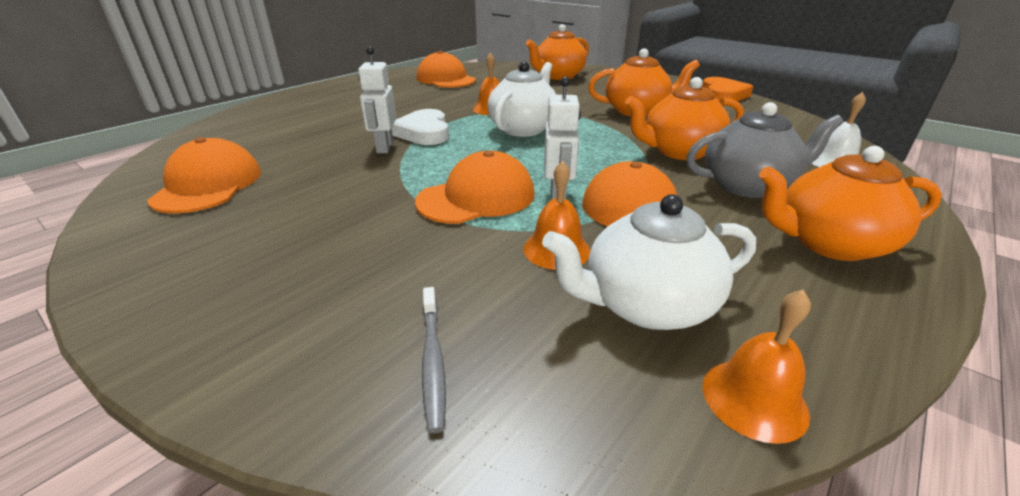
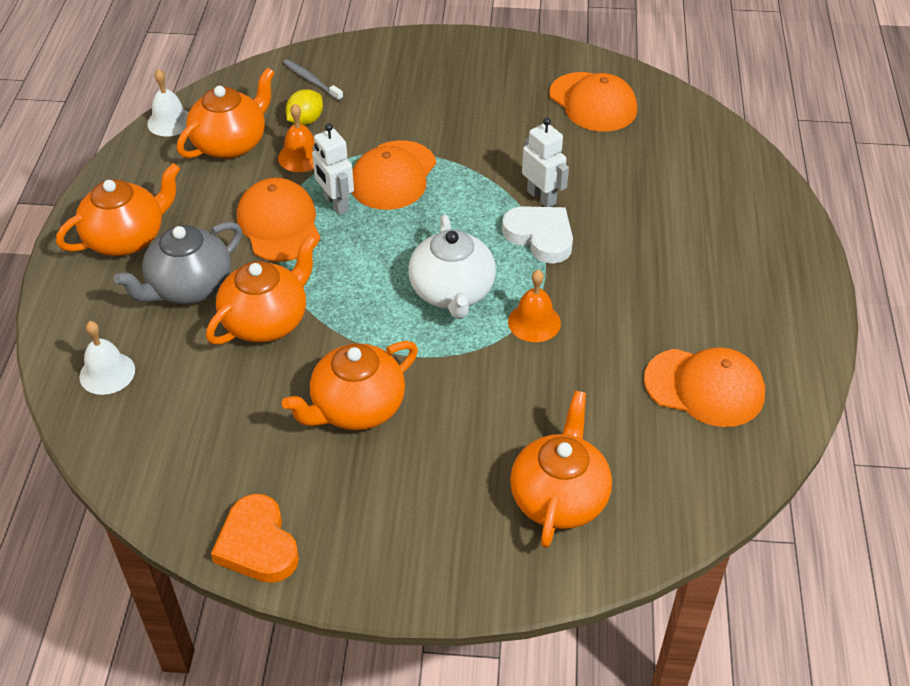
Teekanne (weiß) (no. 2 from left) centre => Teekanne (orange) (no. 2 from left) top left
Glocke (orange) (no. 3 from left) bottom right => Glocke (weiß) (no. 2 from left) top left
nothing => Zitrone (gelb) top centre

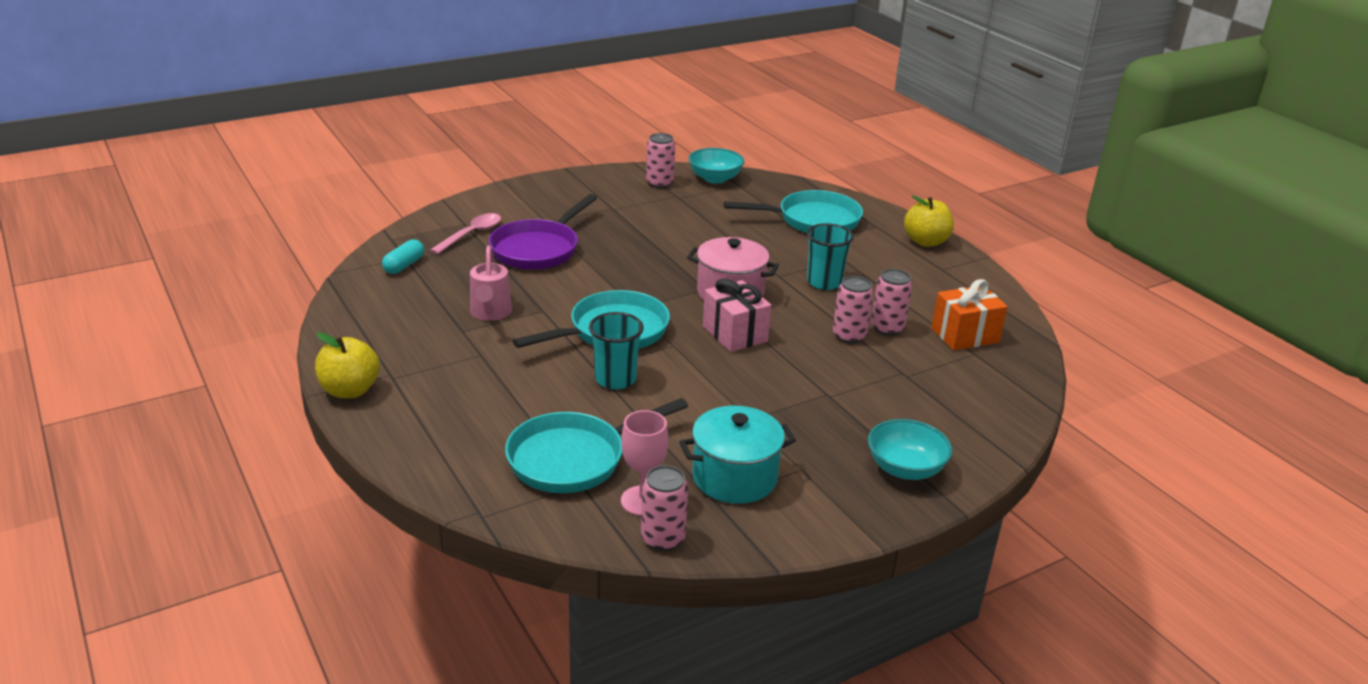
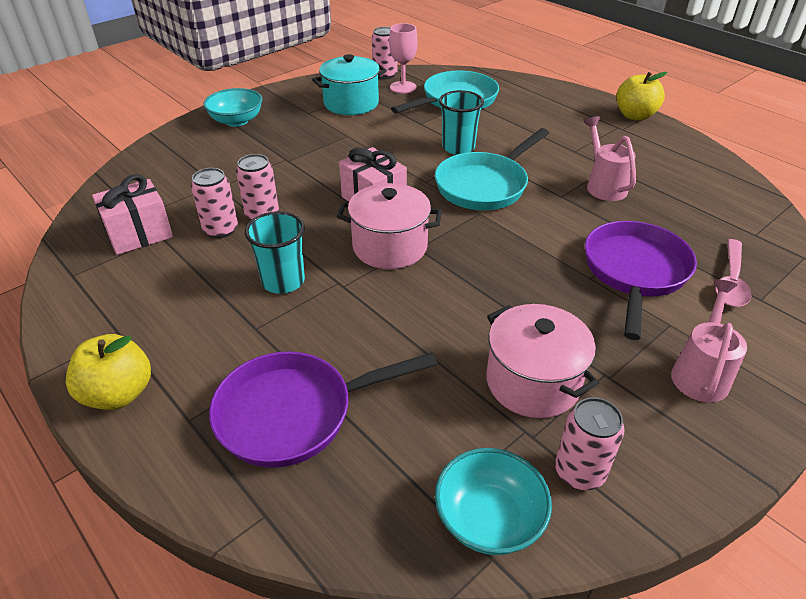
Kapsel (türkis) middle left => nothing
Pfanne (türkis) (no. 3 from left) top centre => Pfanne (lila) (no. 1 from left) bottom centre
Geschenk (orange) middle right => Geschenk (rosa) (no. 1 from left) middle left
nothing => Kochtopf (rosa) (no. 2 from left) middle right
nothing => Gießkanne (rosa) (no. 2 from left) middle right

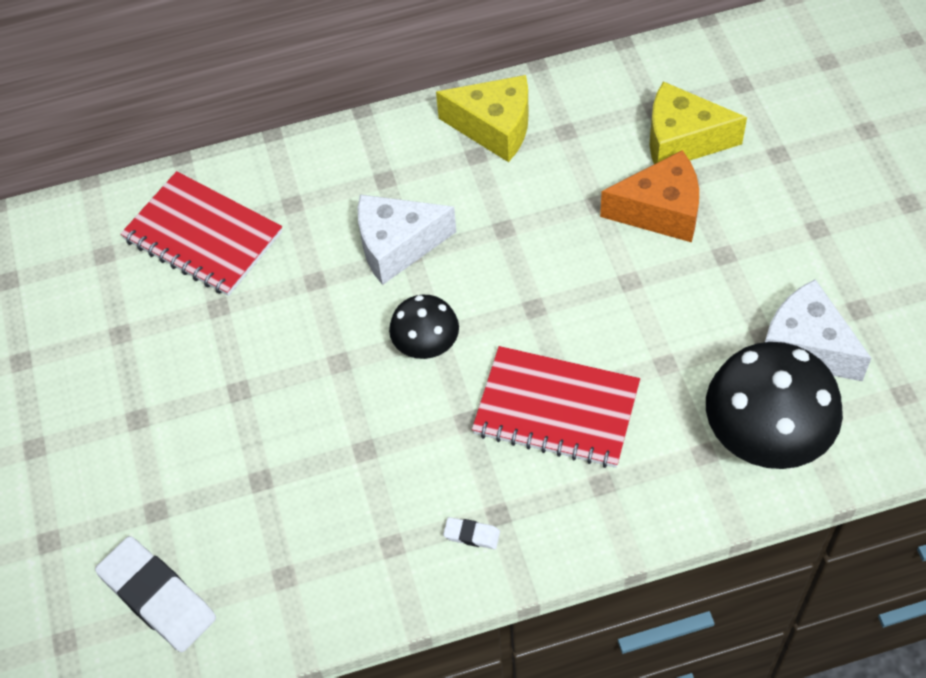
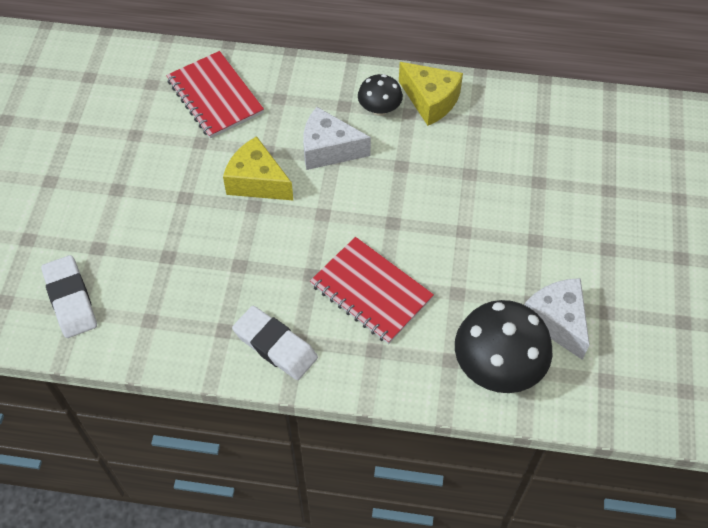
Pilz (schwarz) (no. 1 from left) centre => Pilz (schwarz) (no. 1 from left) top centre, shifted
Radiergummi (weiß) (no. 2 from left) bottom centre => Radiergummi (weiß) (no. 2 from left) centre, x2.28
Käse (orange) top right => nothing
Käse (gelb) (no. 2 from left in the first image) top right => Käse (gelb) (no. 1 from left) top centre, shifted

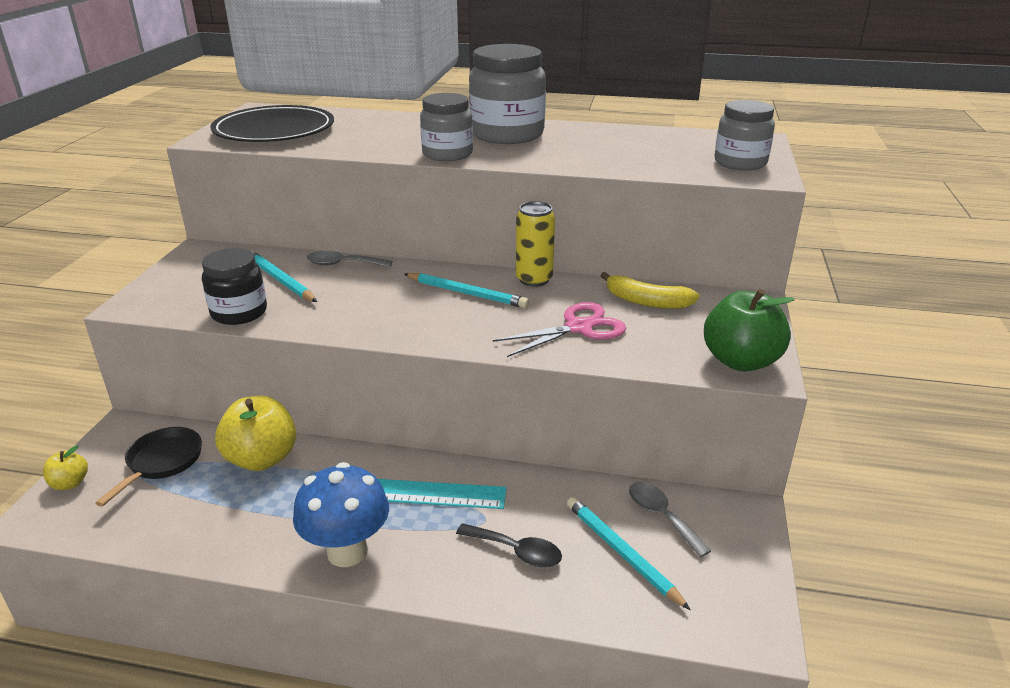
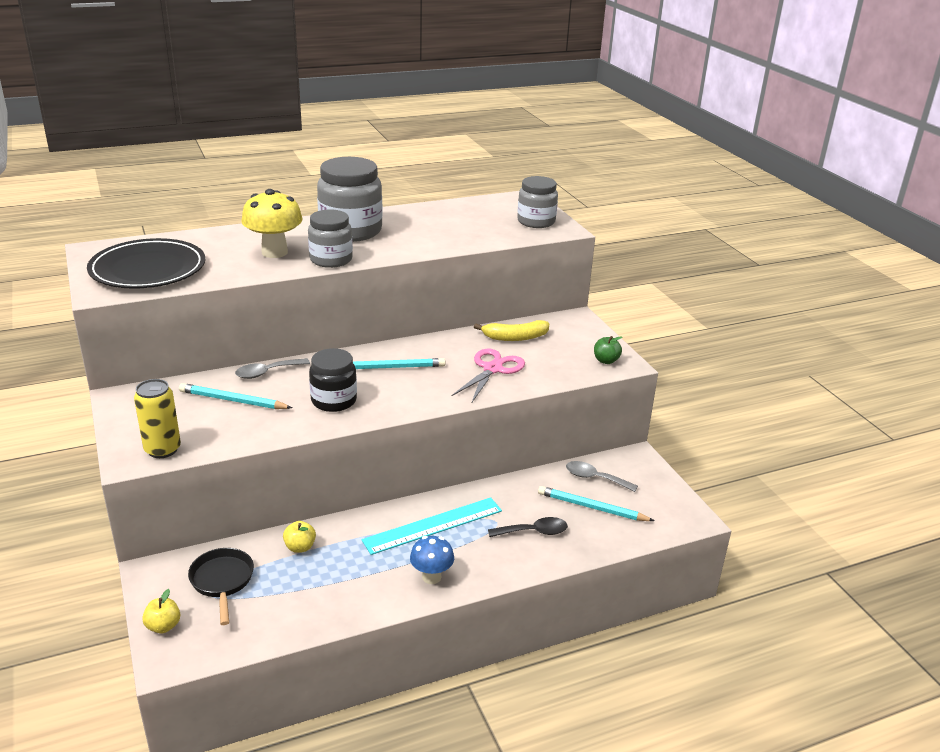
Einmachglas (schwarz) middle left => Einmachglas (schwarz) centre, shifted
Apfel (gelb) (no. 2 from left) middle left => Apfel (gelb) (no. 2 from left) bottom left, x0.50
Pilz (blau) bottom centre, x0.63
Dose (gelb) centre => Dose (gelb) middle left, shifted
Apfel (grün) middle right => Apfel (grün) centre, x0.50
nothing => Pilz (gelb) top left

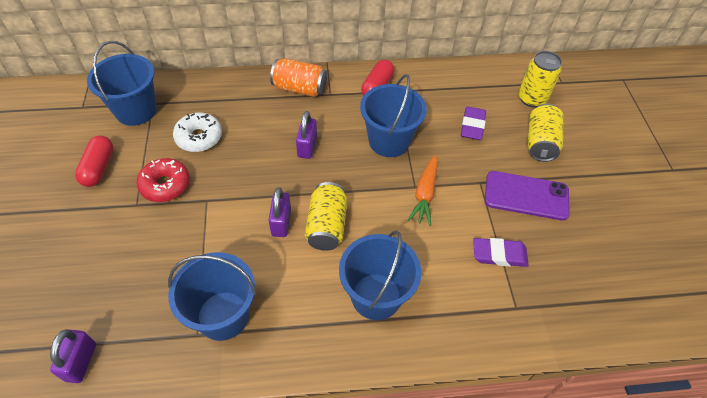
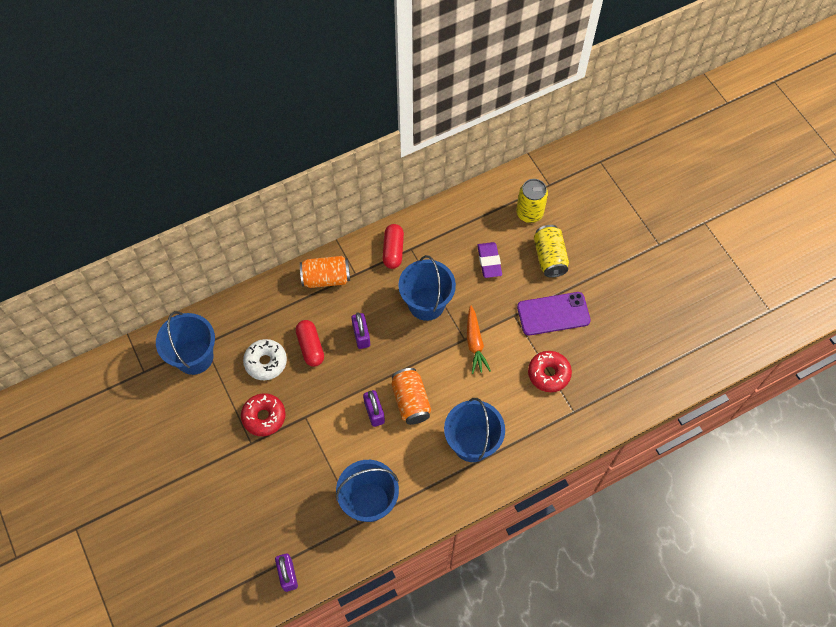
Kapsel (rot) (no. 1 from left) middle left => Kapsel (rot) (no. 1 from left) centre, shifted
Dose (gelb) (no. 1 from left) centre => Dose (orange) (no. 2 from left) centre
Radiergummi (lila) (no. 2 from left) middle right => Donut (rot) (no. 2 from left) centre

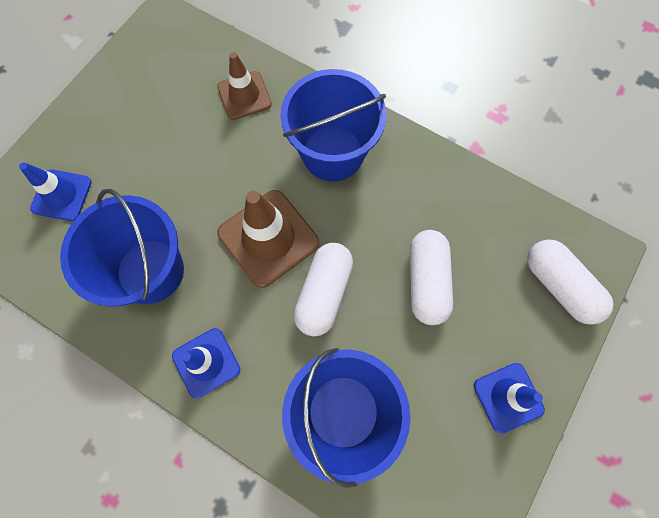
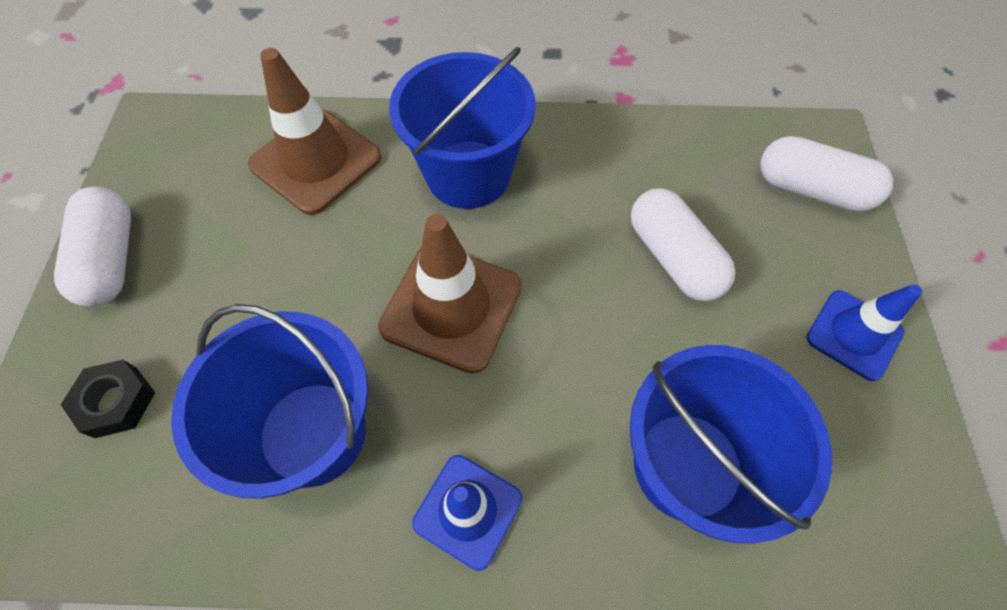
Leitkegel (blau) (no. 1 from left) middle left => Sechskantmutter (schwarz) middle left
Leitkegel (braun) (no. 1 from left) top centre => Leitkegel (braun) (no. 1 from left) top left, x1.57
Kapsel (weiß) (no. 1 from left) centre => Kapsel (weiß) (no. 1 from left) middle left, shifted

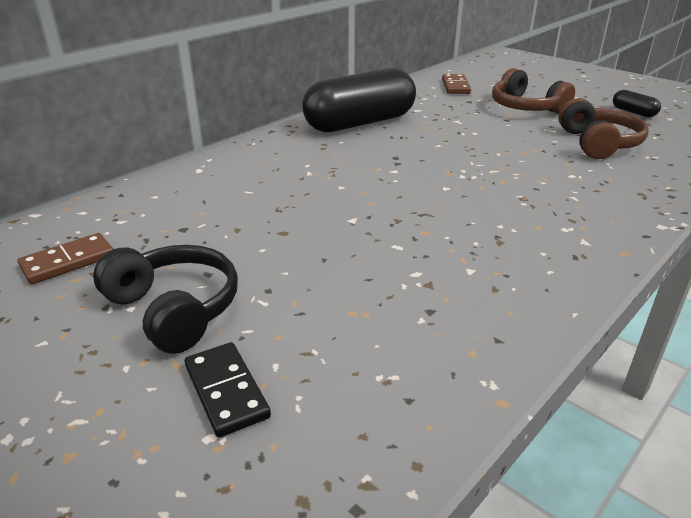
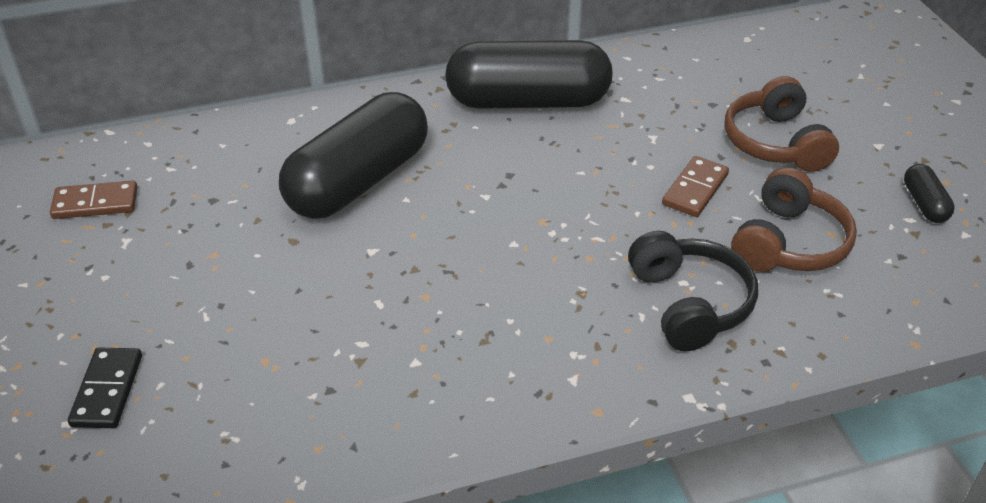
Kopfhörer (schwarz) middle left => Kopfhörer (schwarz) middle right, shifted
Dominostein (braun) (no. 2 from left) top centre => Dominostein (braun) (no. 2 from left) middle right, shifted
nothing => Kapsel (schwarz) (no. 1 from left) top centre

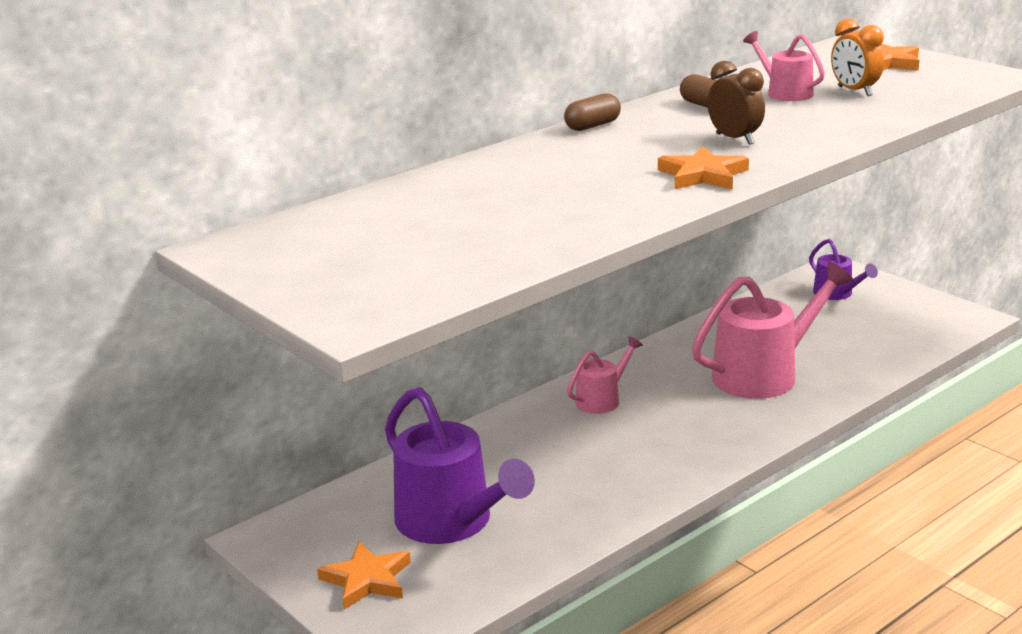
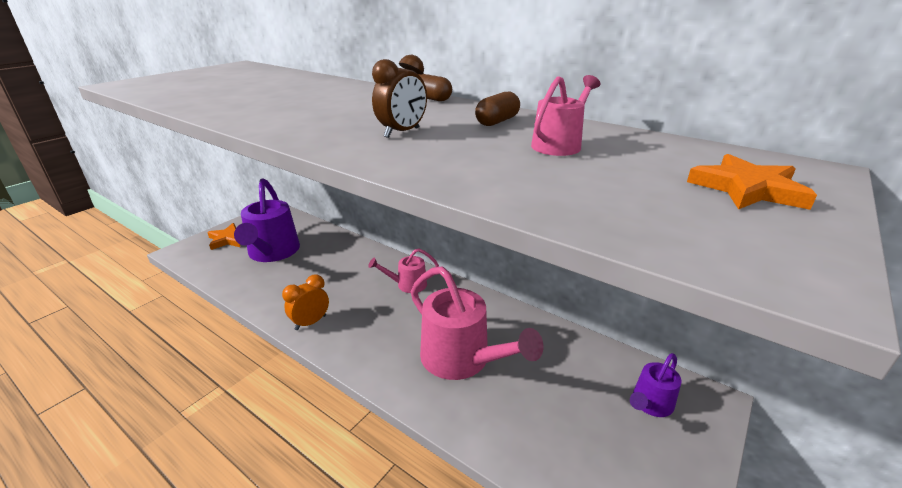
Gießkanne (lila) (no. 1 from left) bottom centre => Gießkanne (lila) (no. 1 from left) middle left, 45 degrees counterclockwise
Gießkanne (rosa) (no. 1 from left) centre, 135 degrees clockwise
Stern (orange) (no. 2 from left) top right => nothing
Wecker (orange) top right => Wecker (orange) centre, shifted

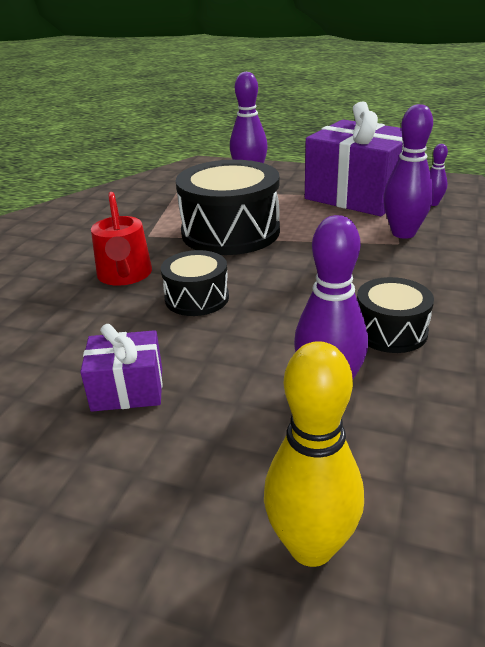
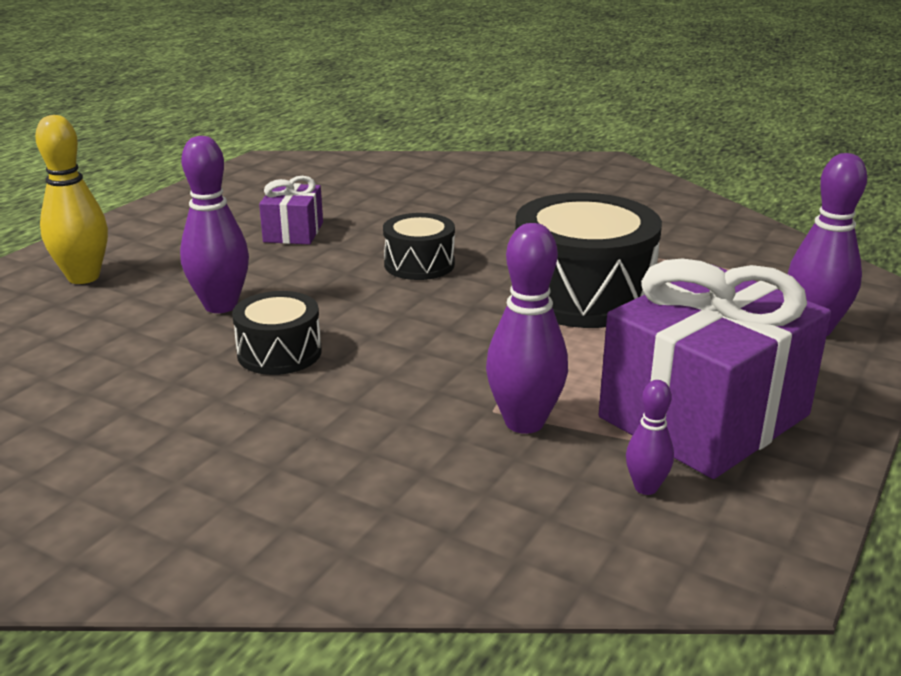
Gießkanne (rot) middle left => nothing

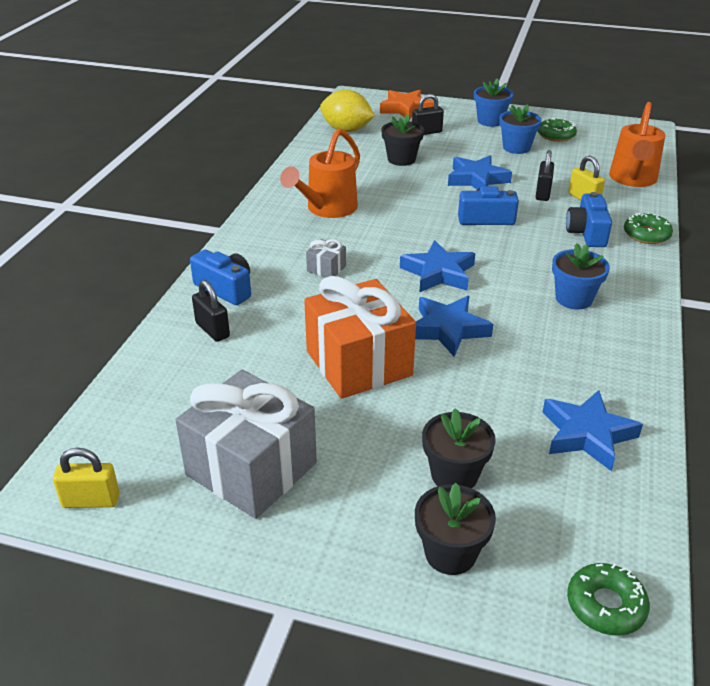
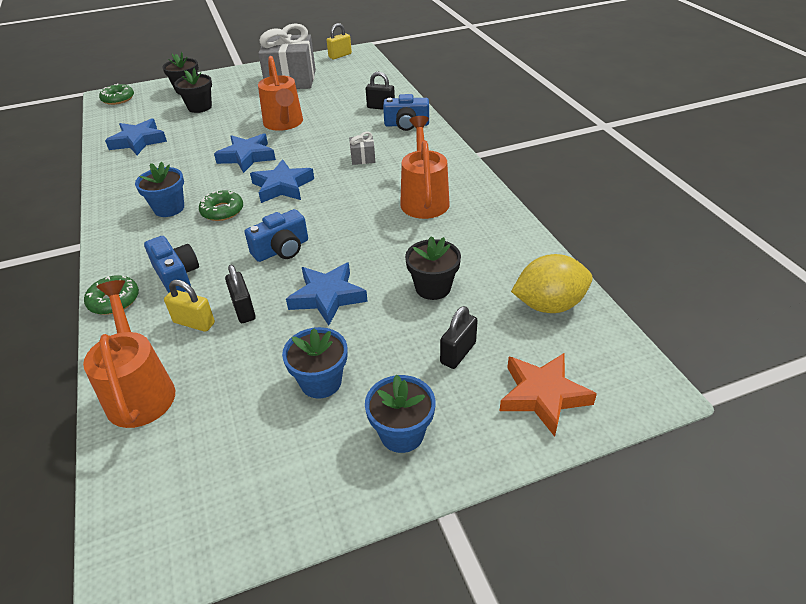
Geschenk (orange) centre => Gießkanne (orange) (no. 2 from left) top centre
Donut (grün) (no. 1 from left in the first image) top right => Donut (grün) (no. 3 from left) middle left, shifted

